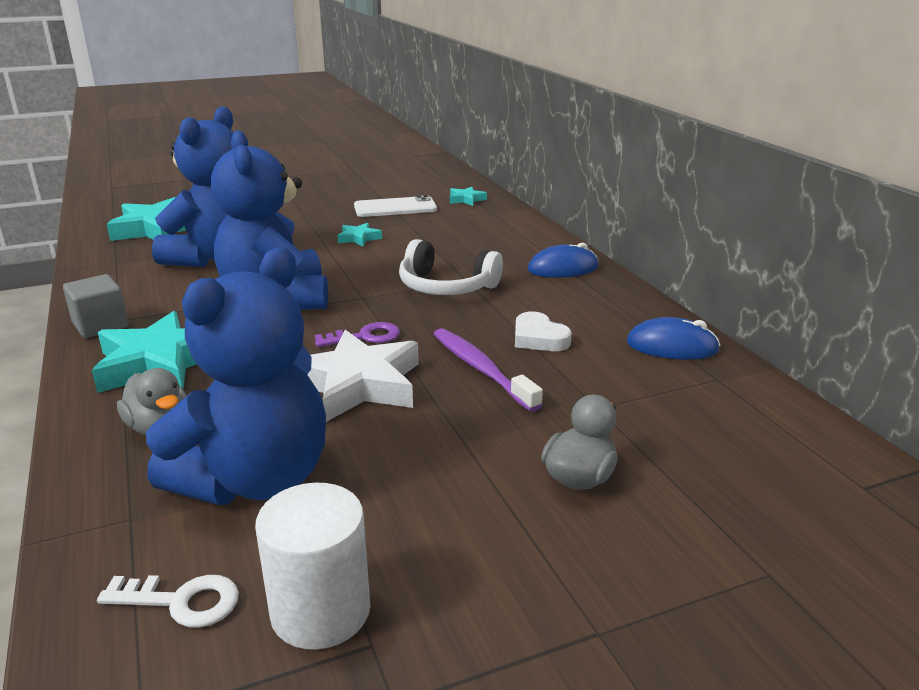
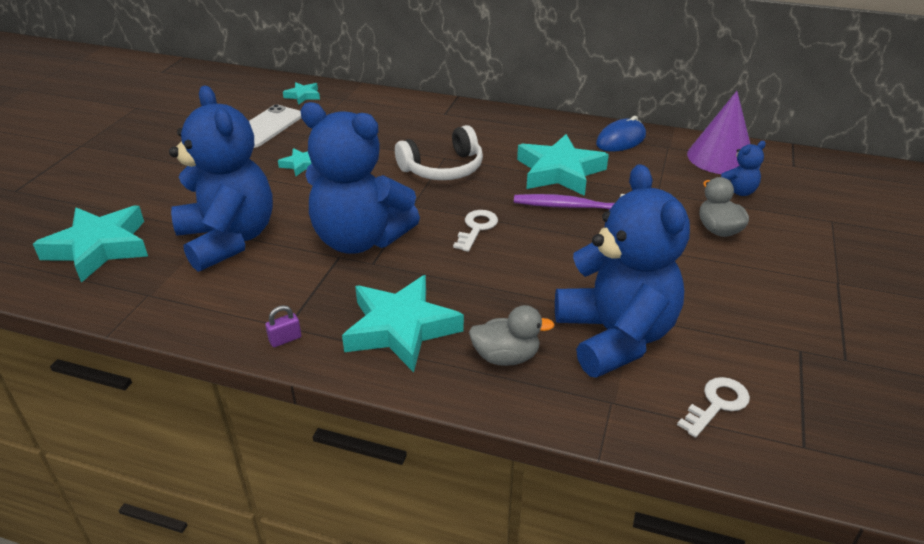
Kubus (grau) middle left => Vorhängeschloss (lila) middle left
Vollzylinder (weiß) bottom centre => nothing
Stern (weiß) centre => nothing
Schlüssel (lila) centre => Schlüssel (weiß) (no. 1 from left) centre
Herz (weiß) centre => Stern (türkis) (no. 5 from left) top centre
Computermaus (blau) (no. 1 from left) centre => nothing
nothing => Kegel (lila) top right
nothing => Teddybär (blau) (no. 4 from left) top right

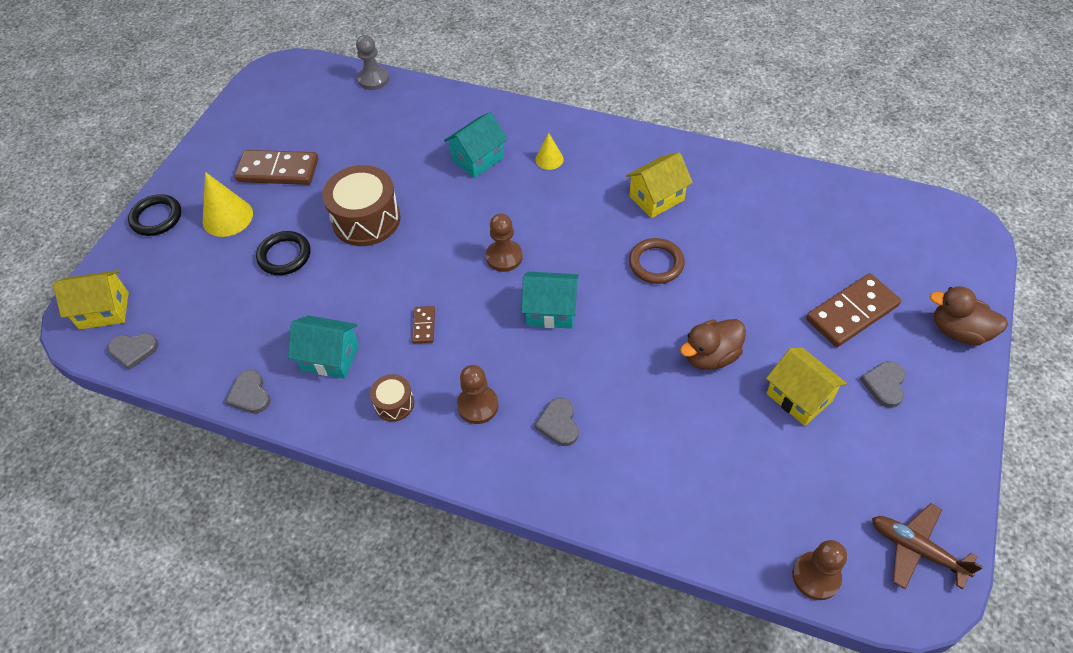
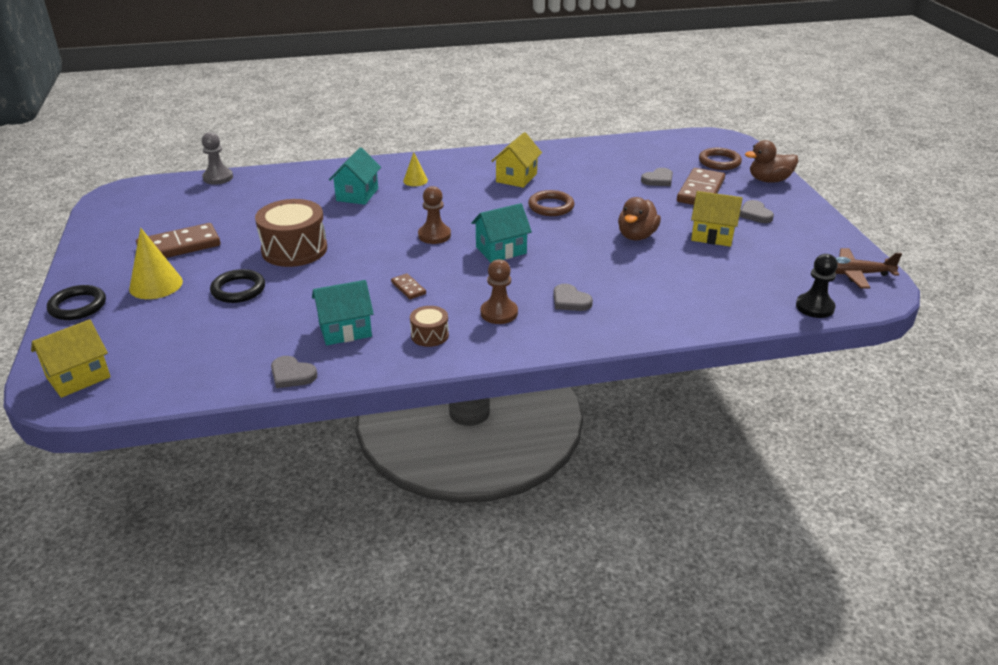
Herz (grau) (no. 1 from left in the first image) middle left => Herz (grau) (no. 3 from left) top centre, shifted
Bauer (braun) (no. 3 from left) bottom right => Bauer (schwarz) middle right
nothing => Ring (braun) (no. 2 from left) top right

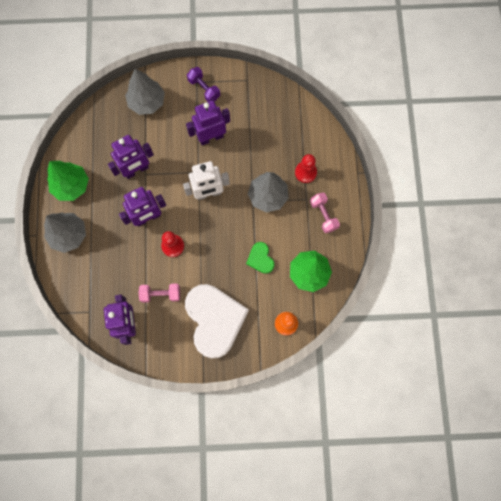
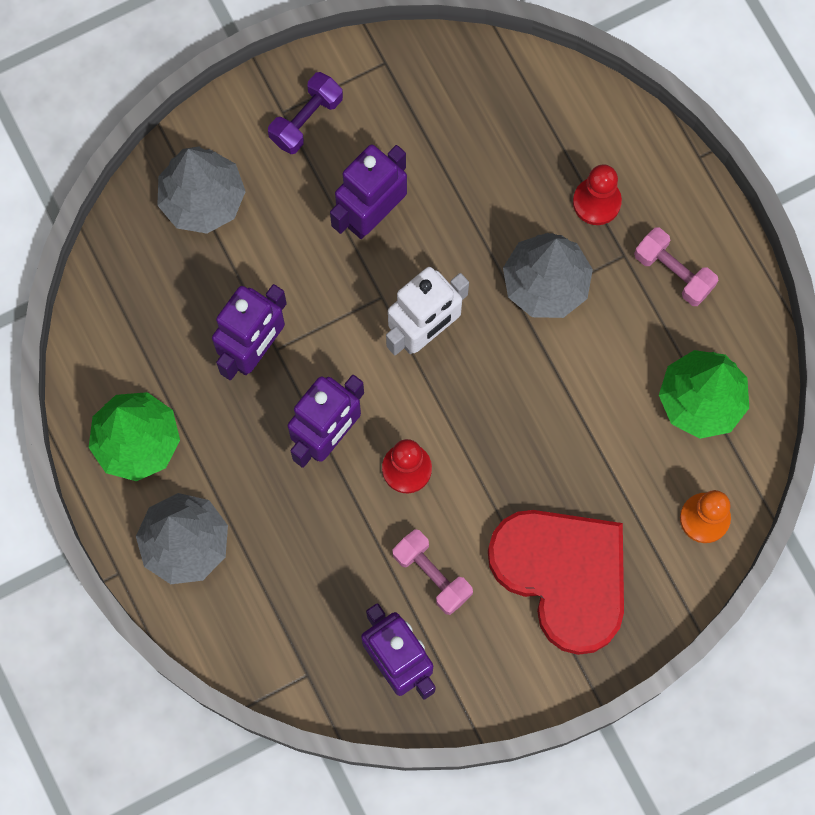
Hantel (rosa) (no. 1 from left) middle left => Hantel (rosa) (no. 1 from left) bottom centre, 75 degrees clockwise
Herz (weiß) centre => Herz (rot) bottom right
Hantel (lila) top centre, 75 degrees counterclockwise
Herz (grün) centre => nothing

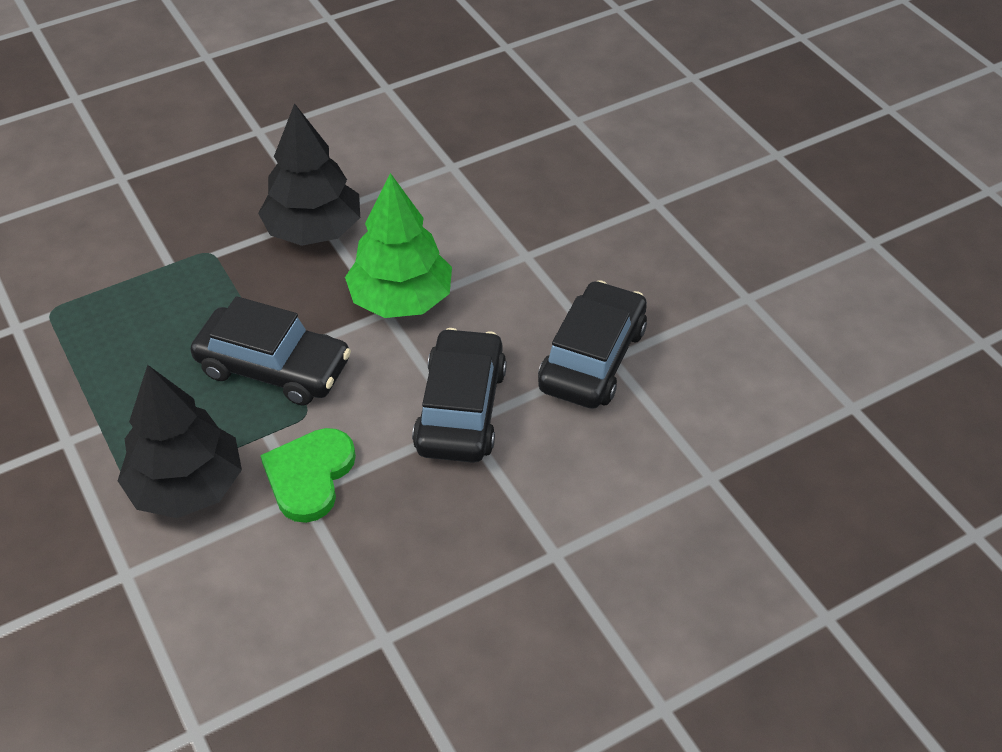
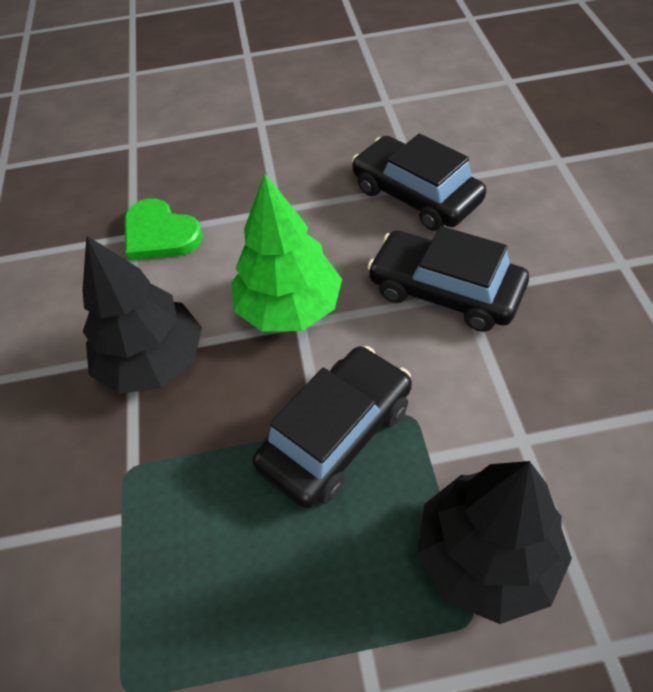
Herz (grün) middle left => Herz (grün) top left, shifted

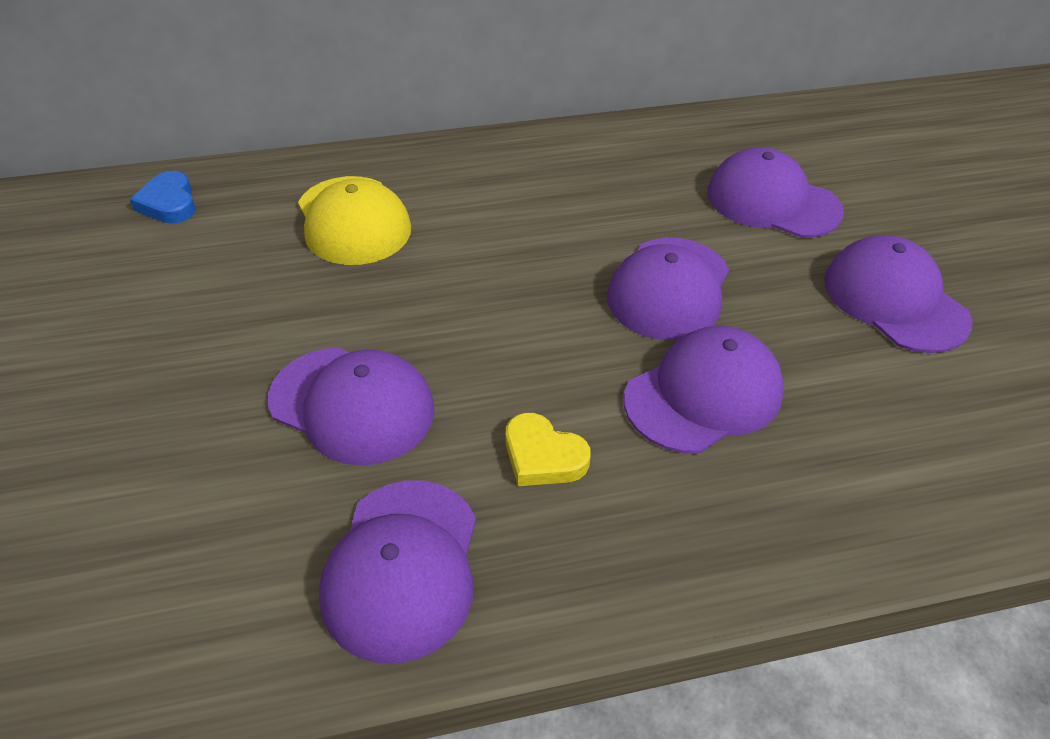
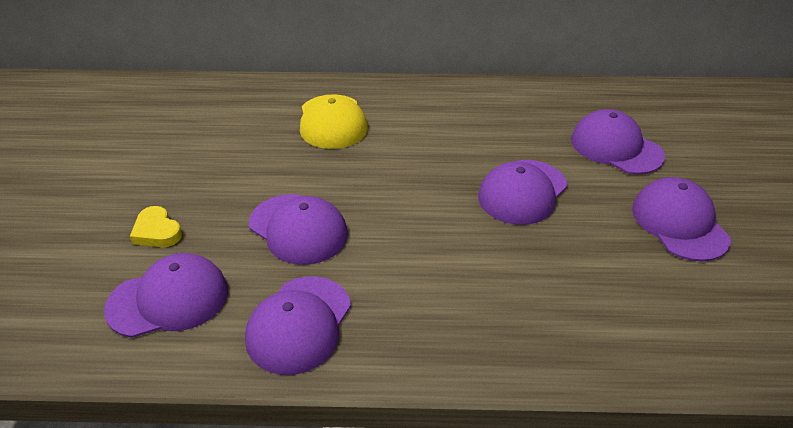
Herz (blau) top left => nothing
Herz (gelb) centre => Herz (gelb) middle left, shifted
Kappe (lila) (no. 4 from left in the first image) middle right => Kappe (lila) (no. 1 from left) bottom left, shifted

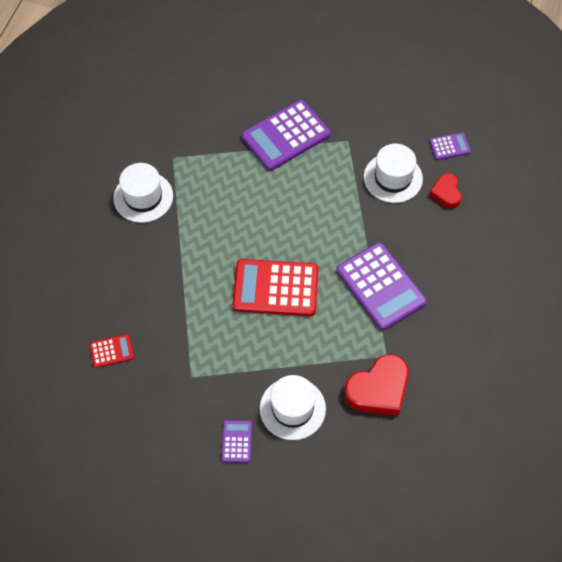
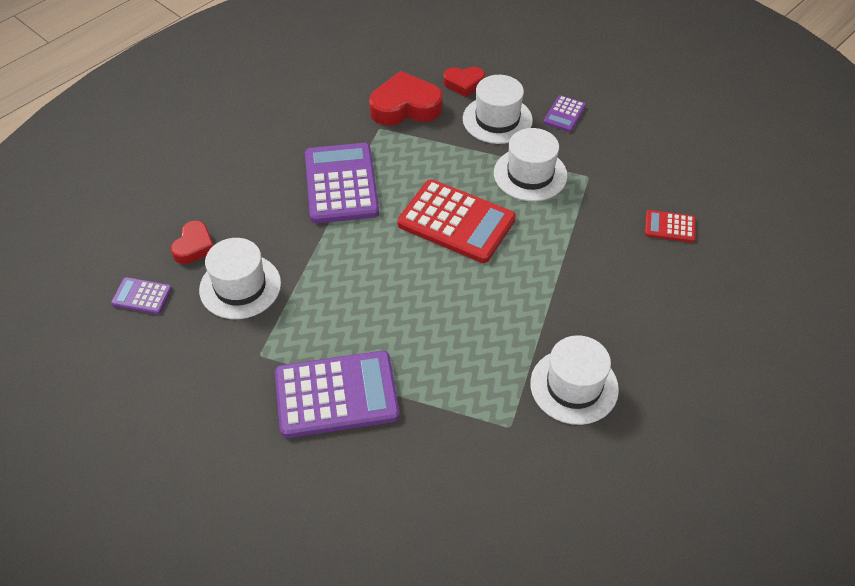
nothing => Herz (rot) (no. 3 from left) top centre
nothing => Hut (weiß) (no. 3 from left) top centre

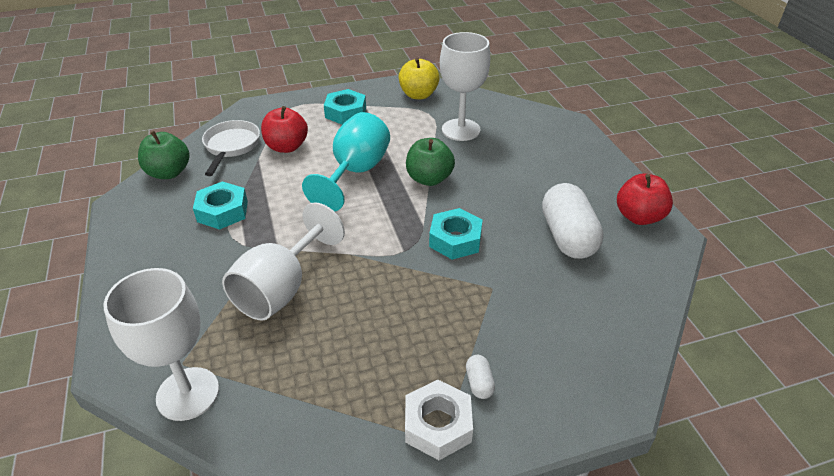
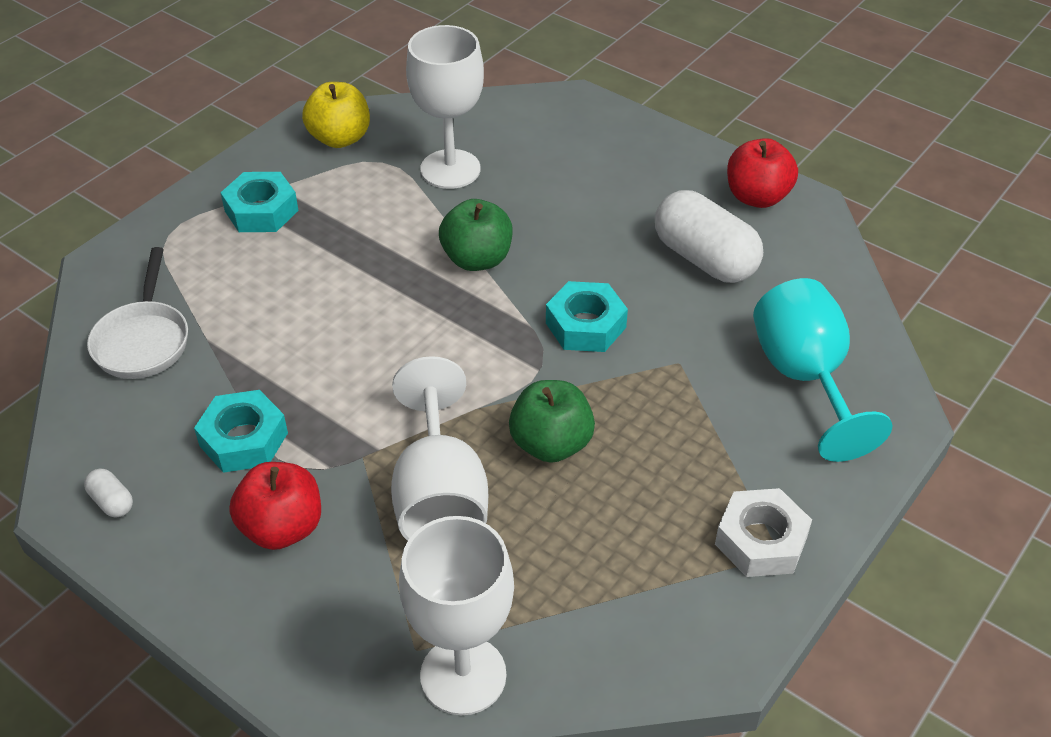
Apfel (grün) (no. 1 from left in the first image) top left => Apfel (grün) (no. 2 from left) centre, shifted
Pfanne (weiß) top left => Pfanne (weiß) middle left, 150 degrees counterclockwise
Apfel (rot) (no. 1 from left) top centre => Apfel (rot) (no. 1 from left) bottom left, shifted
Kelch (türkis) centre => Kelch (türkis) middle right, shifted
Kapsel (weiß) (no. 1 from left) bottom centre => Kapsel (weiß) (no. 1 from left) bottom left, shifted

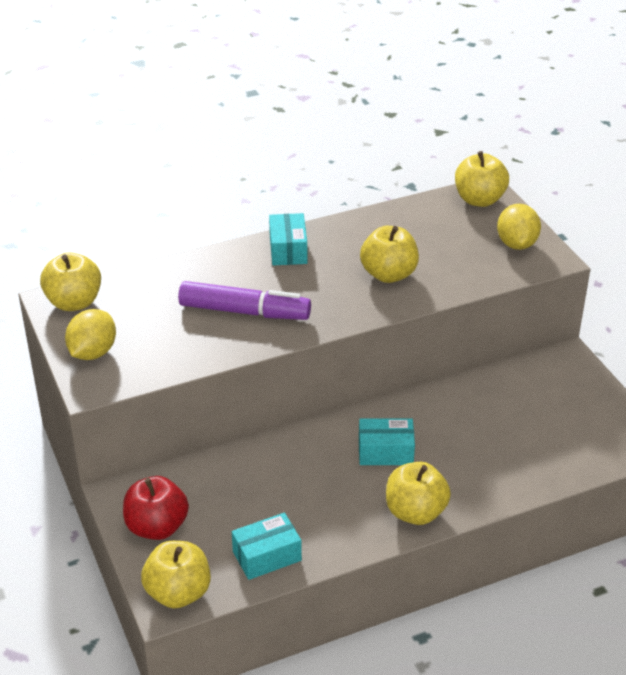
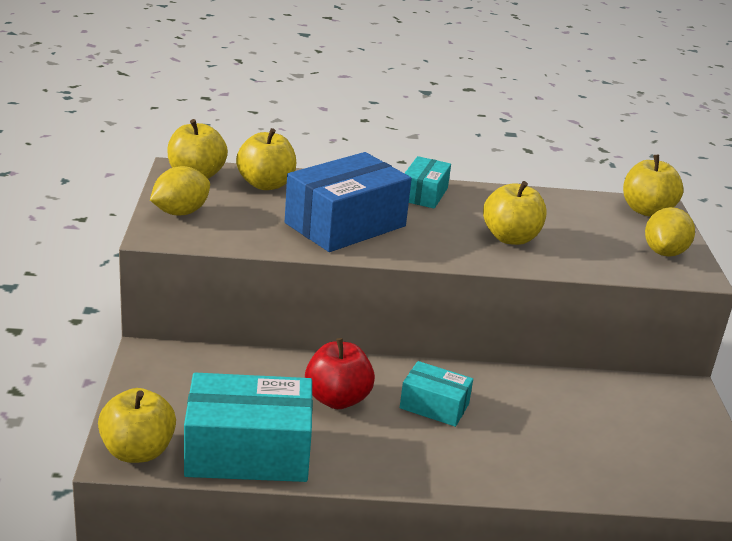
Apfel (rot) bottom left => Apfel (rot) bottom centre, shifted
Filzstift (lila) centre => Schachtel (blau) centre
Schachtel (türkis) (no. 1 from left) bottom centre, x1.83
Apfel (gelb) (no. 4 from left in the first image) bottom right => Apfel (gelb) (no. 3 from left) top centre, shifted

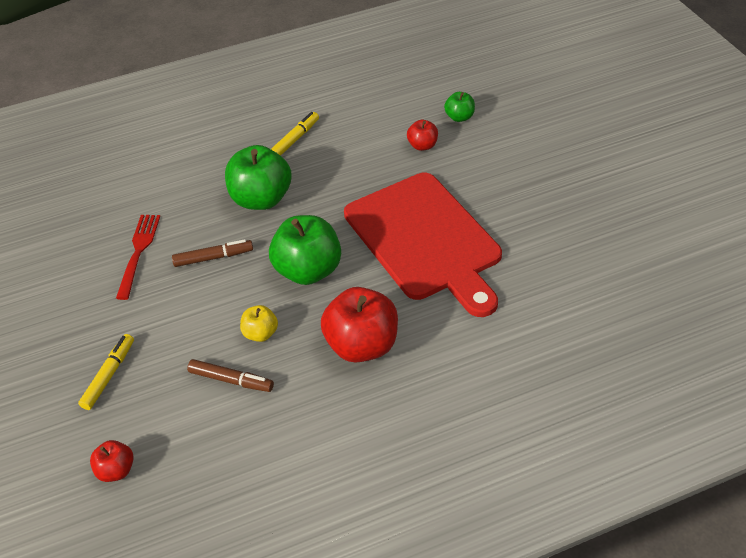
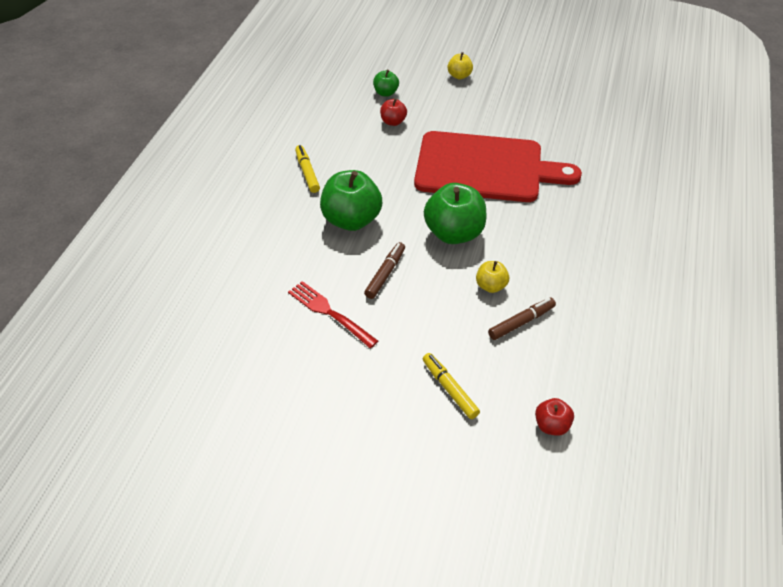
Apfel (rot) (no. 2 from left) centre => nothing
nothing => Apfel (gelb) (no. 1 from left) top centre

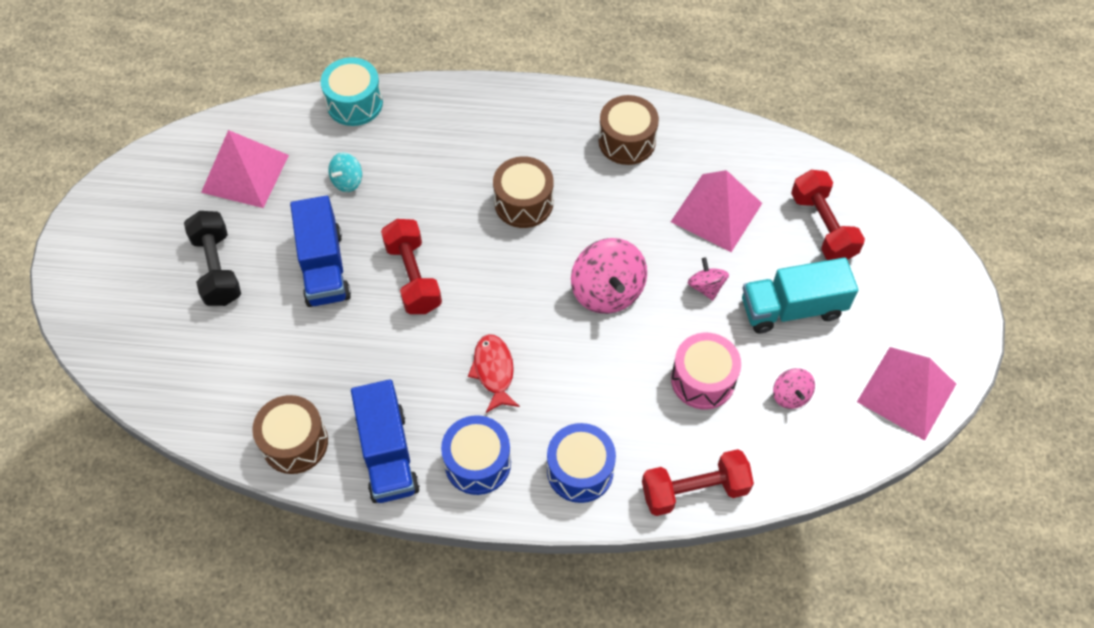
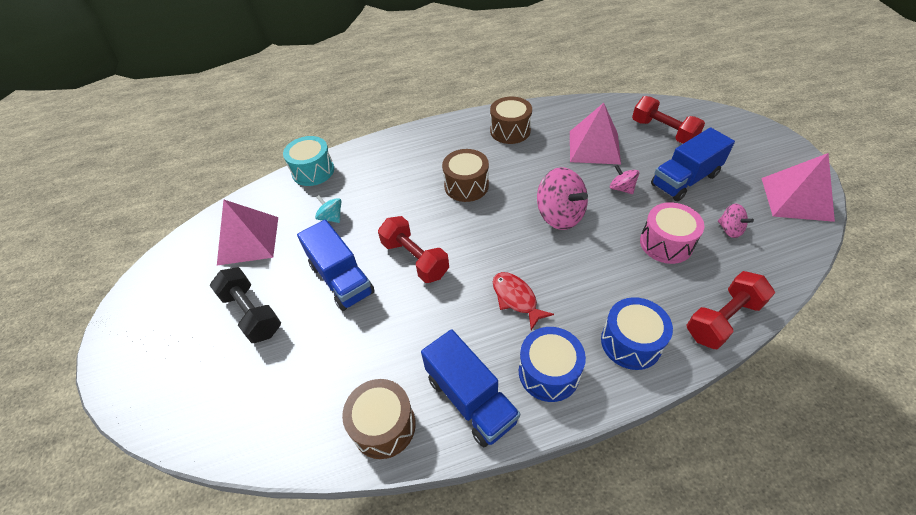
Kreisel (türkis) top left => Kreisel (türkis) centre, 120 degrees clockwise
Lastwagen (türkis) middle right => Lastwagen (blau) (no. 3 from left) top right

